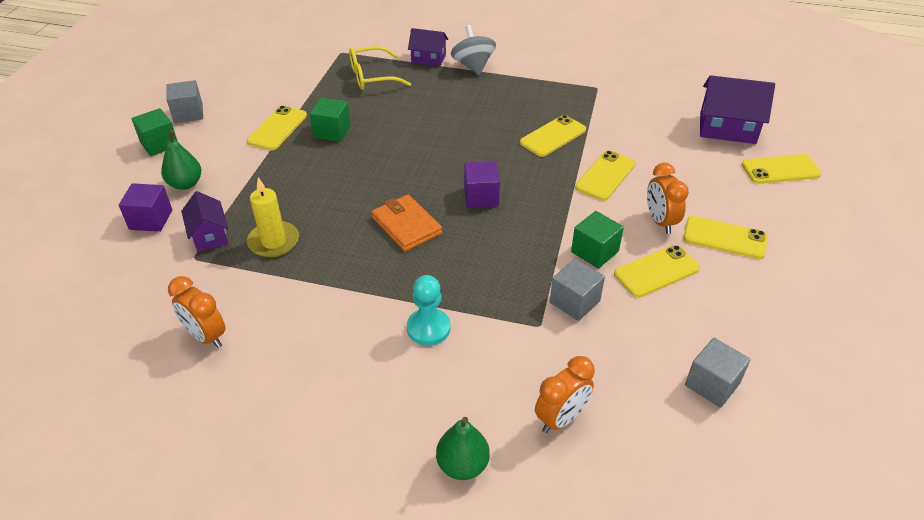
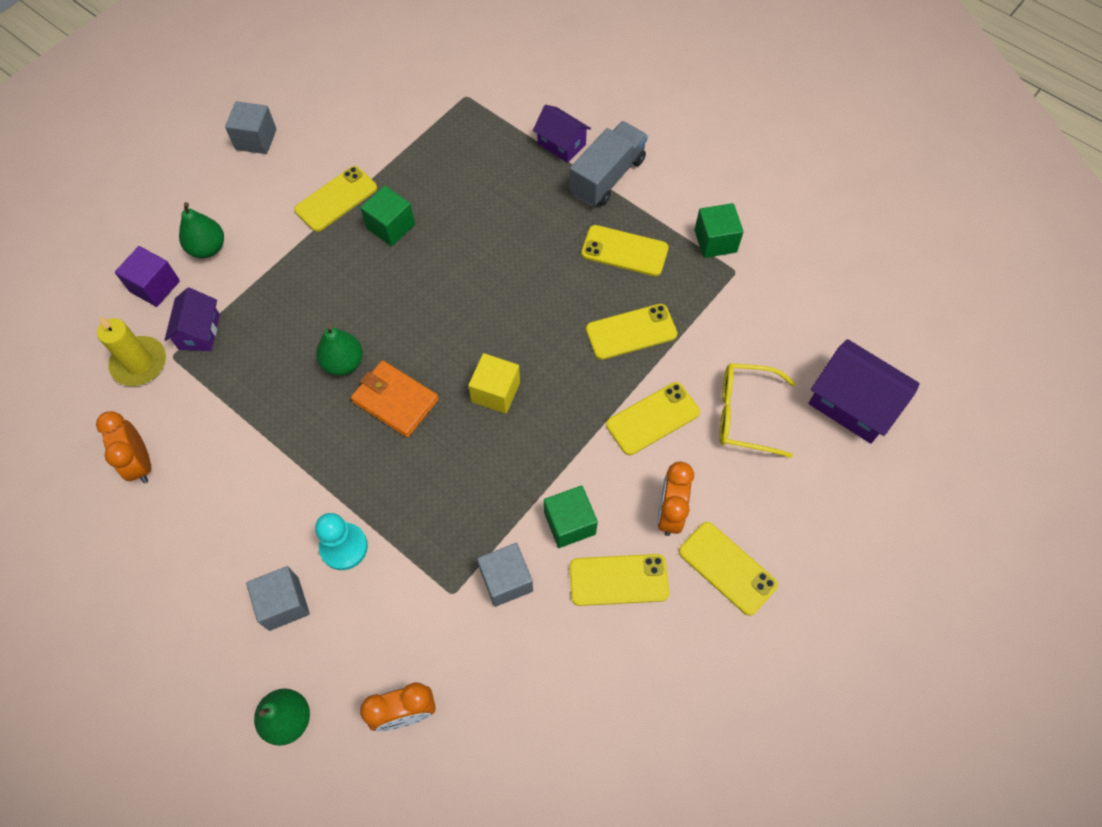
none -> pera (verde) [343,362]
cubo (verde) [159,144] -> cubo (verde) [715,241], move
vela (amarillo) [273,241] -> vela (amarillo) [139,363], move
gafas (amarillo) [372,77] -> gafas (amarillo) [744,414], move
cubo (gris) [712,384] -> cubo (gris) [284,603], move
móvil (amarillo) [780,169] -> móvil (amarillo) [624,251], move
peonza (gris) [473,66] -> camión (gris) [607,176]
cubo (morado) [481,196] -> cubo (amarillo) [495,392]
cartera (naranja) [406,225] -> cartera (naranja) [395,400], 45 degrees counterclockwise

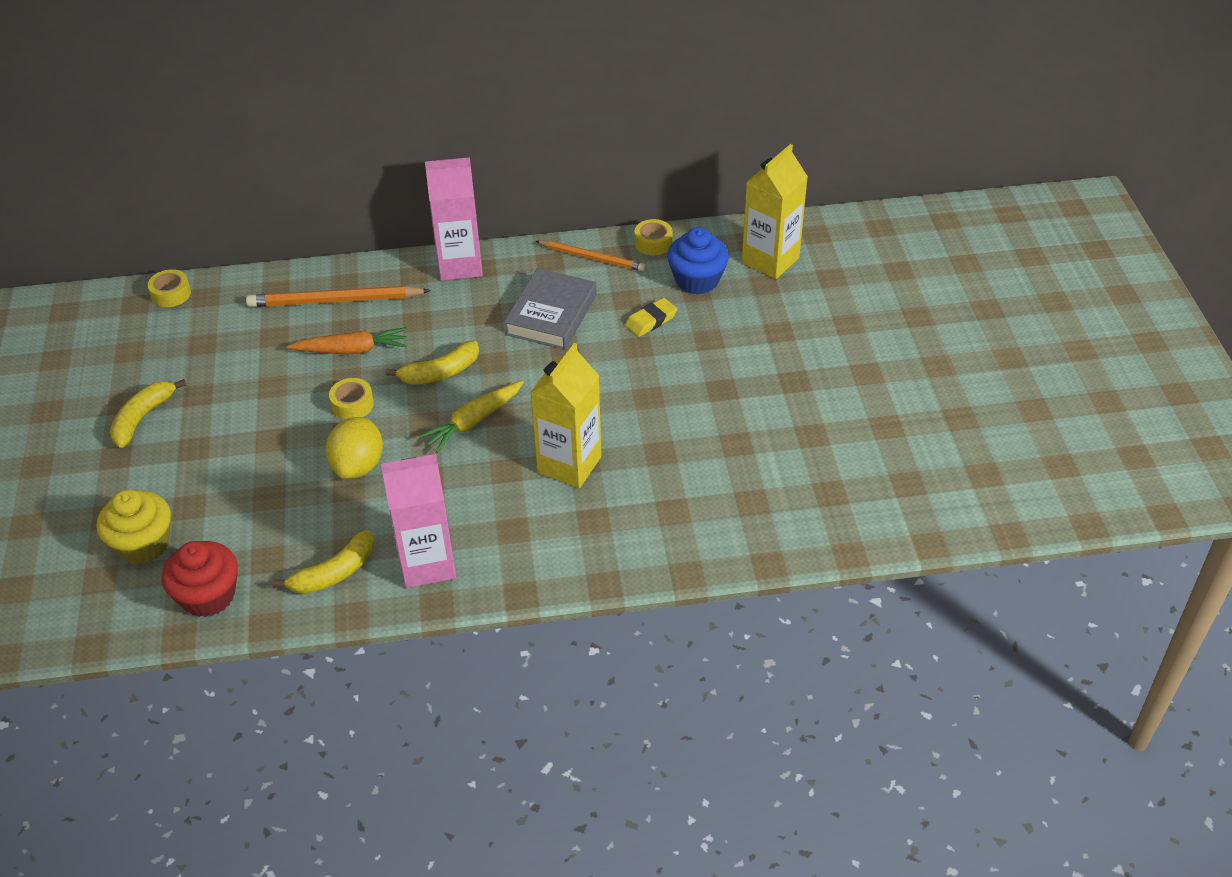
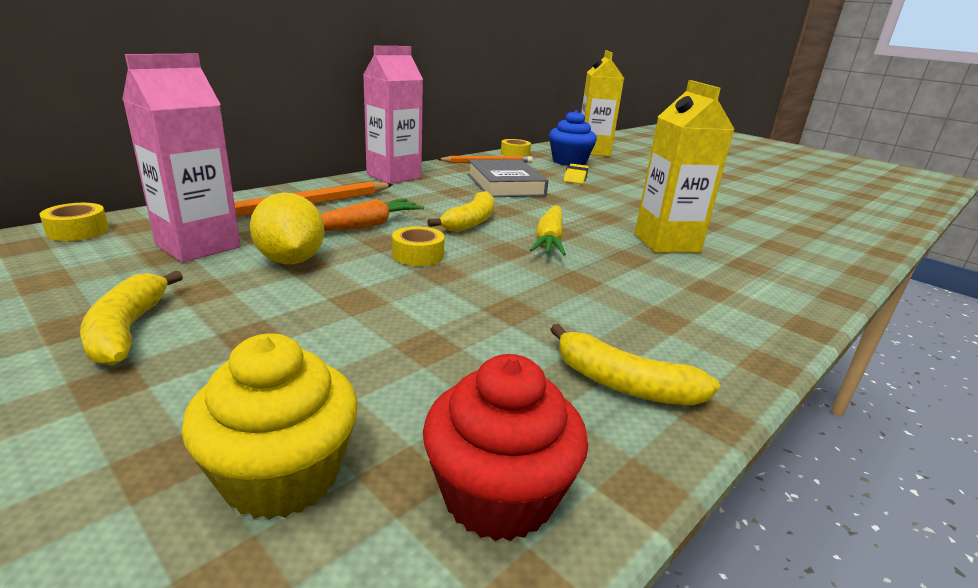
limón (amarillo) [358,466] -> limón (amarillo) [291,260], move
cartón de leche (rosa) [427,564] -> cartón de leche (rosa) [198,246], move
plátano (amarillo) [334,573] -> plátano (amarillo) [624,384], 105 degrees clockwise

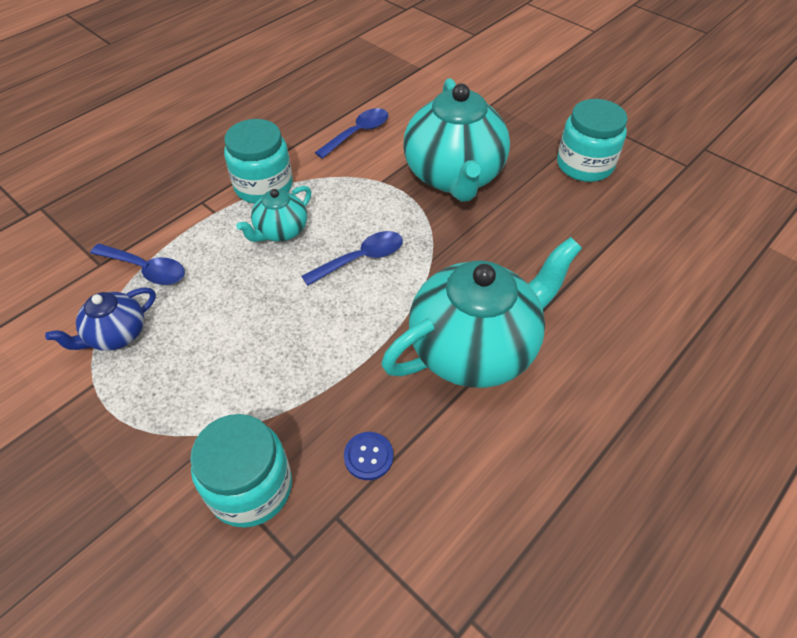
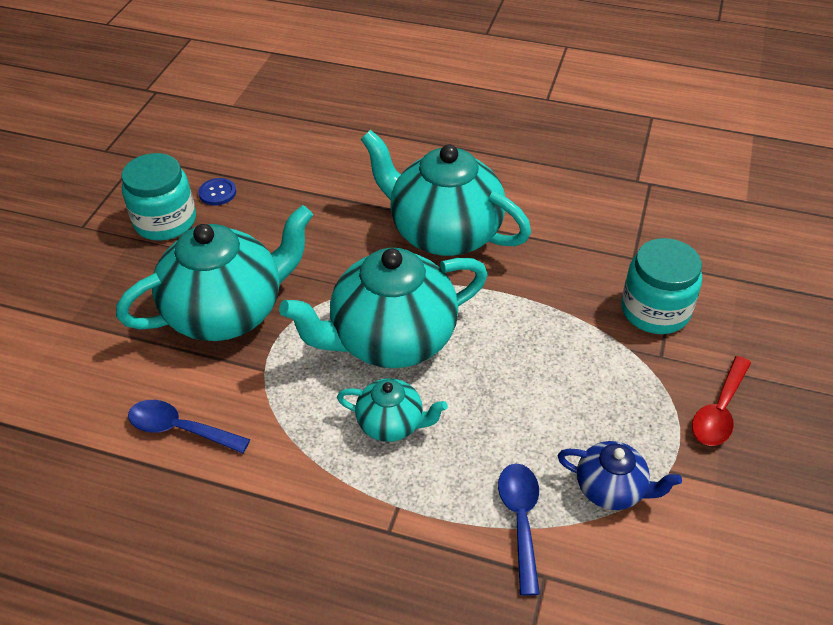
tarro (turquesa) [263,186] -> none
none -> cuchara (rojo) [719,411]
botón (azul) [368,456] -> botón (azul) [217,193], move
cuchara (azul) [361,259] -> tetera (turquesa) [391,339]

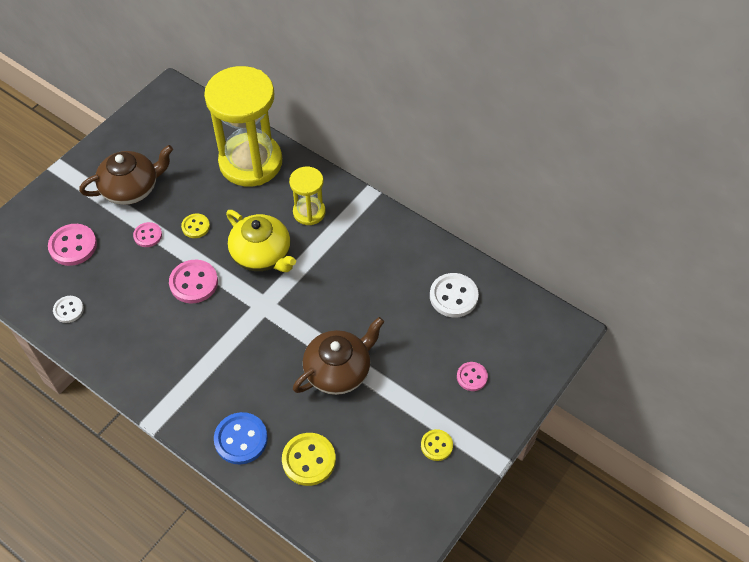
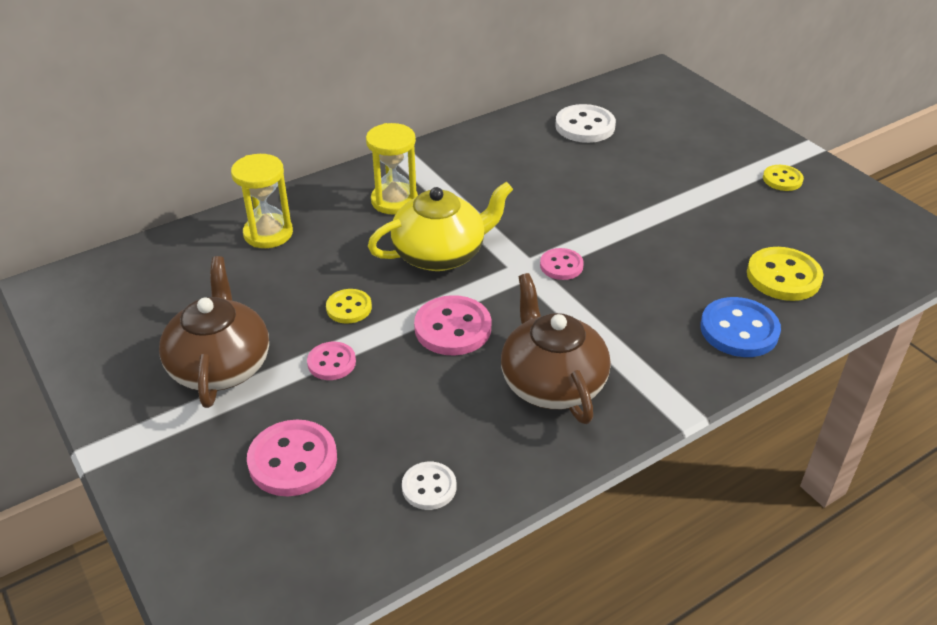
tetera (marrón) [338,370] -> tetera (marrón) [551,382], move
botón (rosa) [472,377] -> botón (rosa) [561,266], move
reloj de arena (amarillo) [250,162] -> reloj de arena (amarillo) [268,233], x0.50

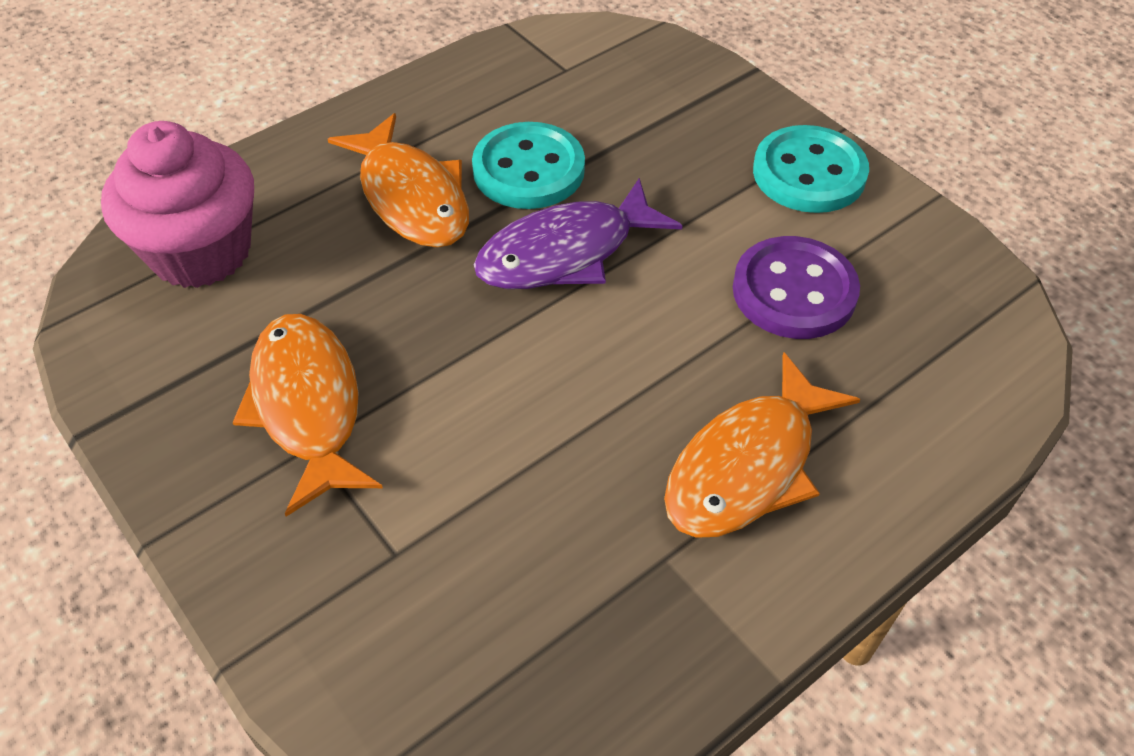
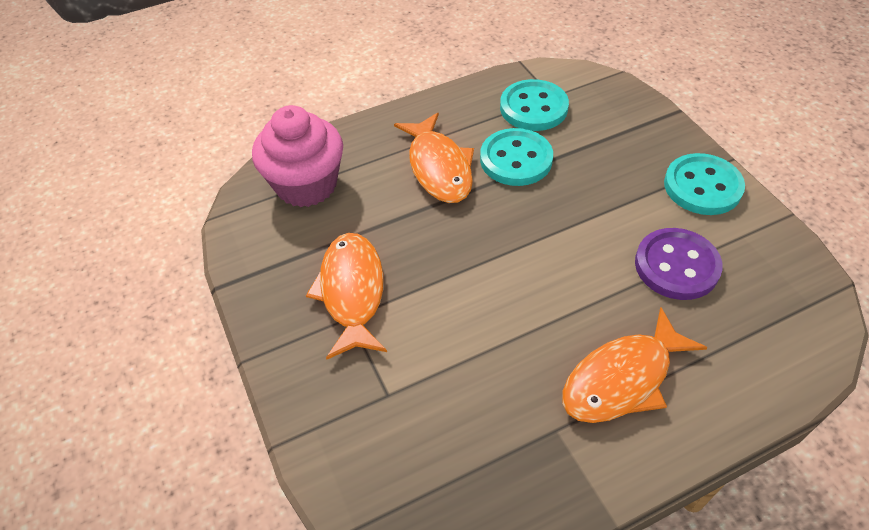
pez (morado) [565,253] -> none
none -> botón (turquesa) [533,108]

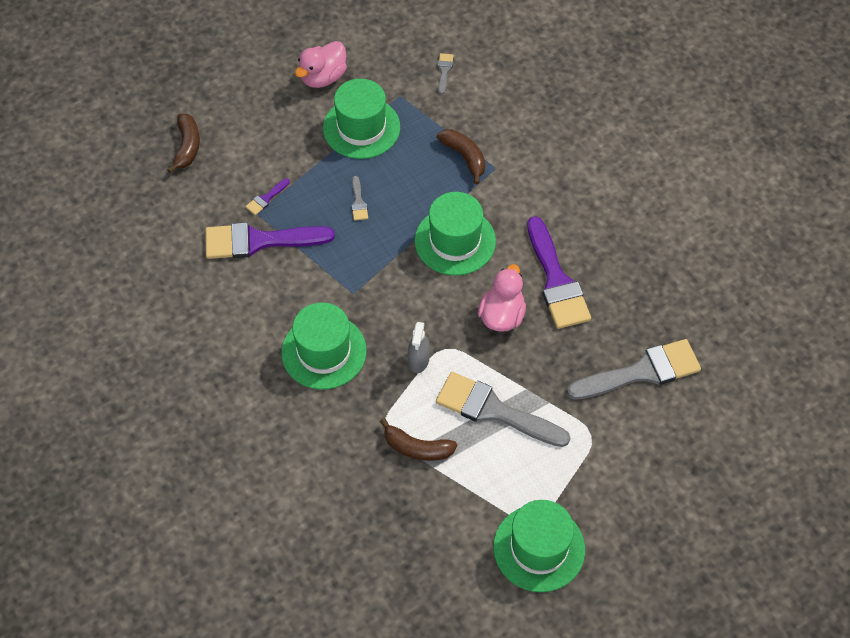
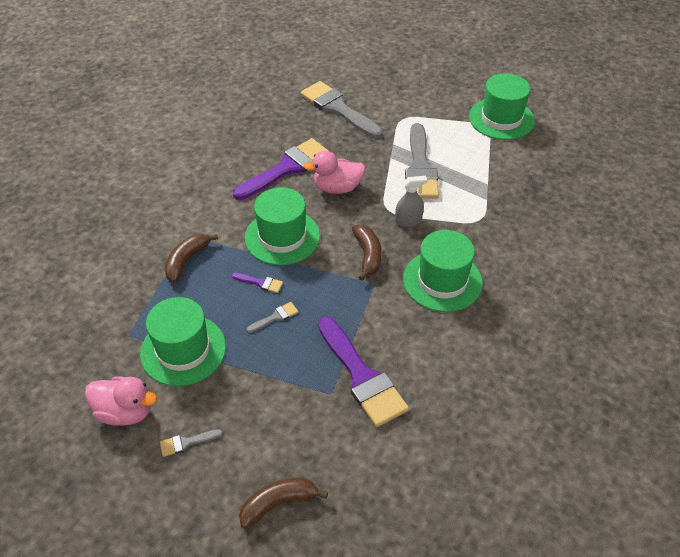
pincel (morado) [266,198] -> pincel (morado) [260,283], move
plátano (marrón) [417,448] -> plátano (marrón) [368,255], move
pincel (gris) [444,71] -> pincel (gris) [186,442], move

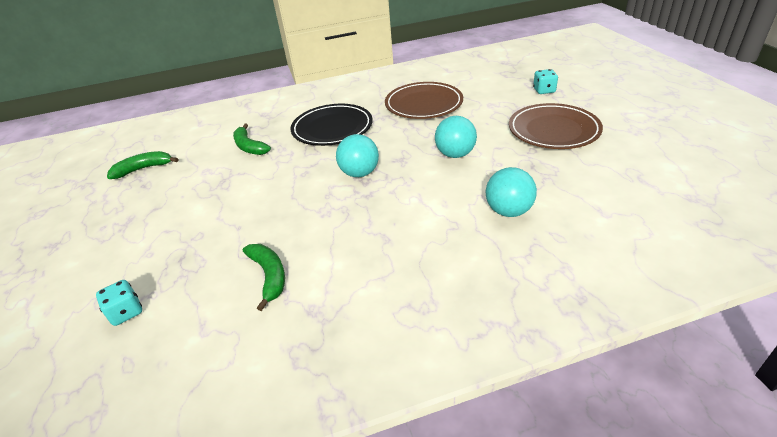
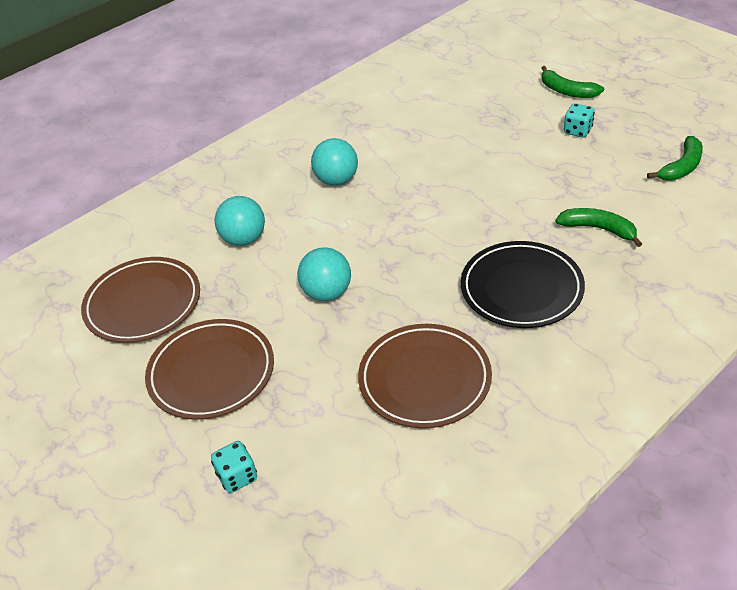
none -> plato (marrón) [143,304]
dado (turquesa) [126,312] -> dado (turquesa) [577,131], move
plátano (verde) [269,276] -> plátano (verde) [567,91], move
pelota (turquesa) [359,173] -> pelota (turquesa) [336,180], move

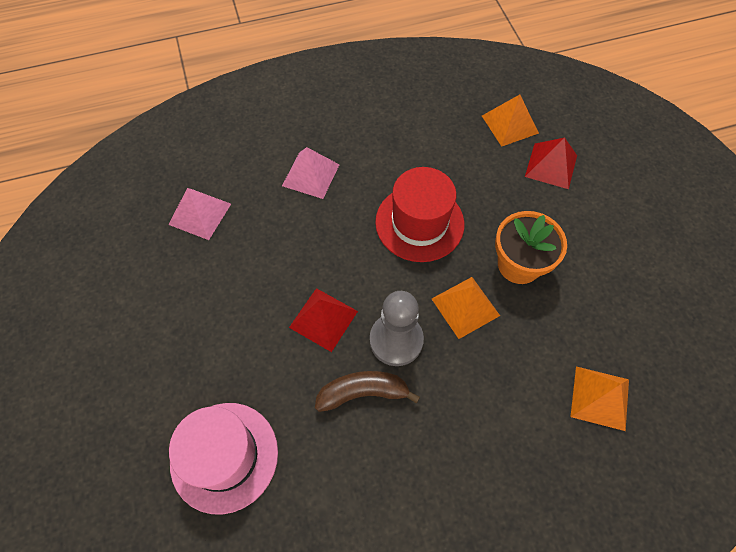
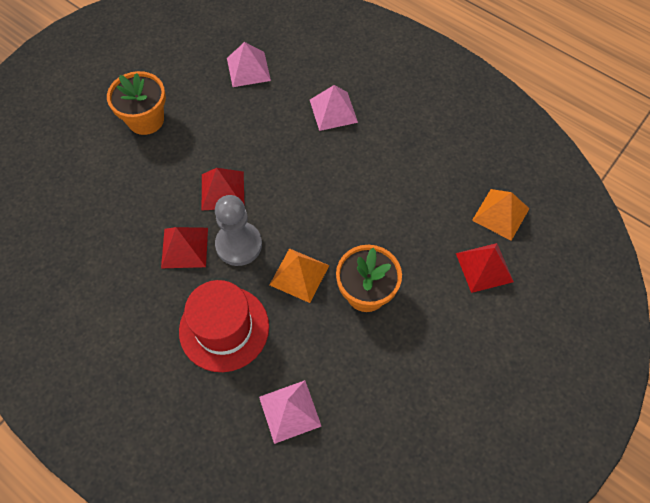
sombrero (rosa) [224,456] -> none
none -> maceta (naranja) [146,120]
sombrero (rojo) [419,223] -> sombrero (rojo) [224,328], move
plátano (marrón) [363,392] -> pirámide (rojo) [185,247]
pirámide (naranja) [600,398] -> pirámide (rosa) [290,411]

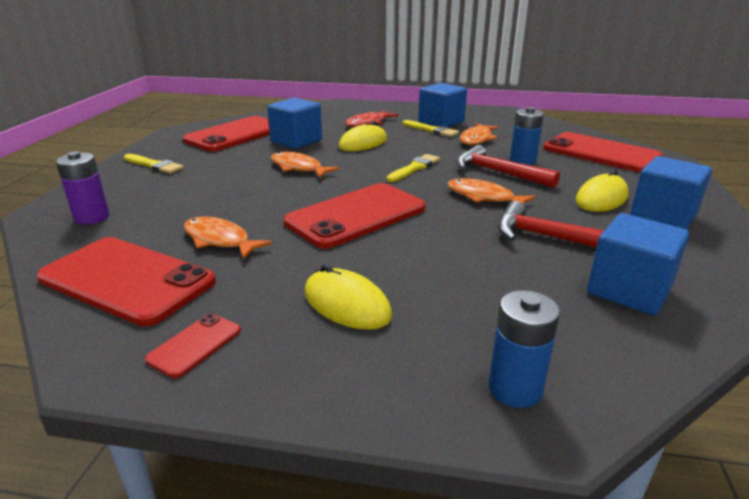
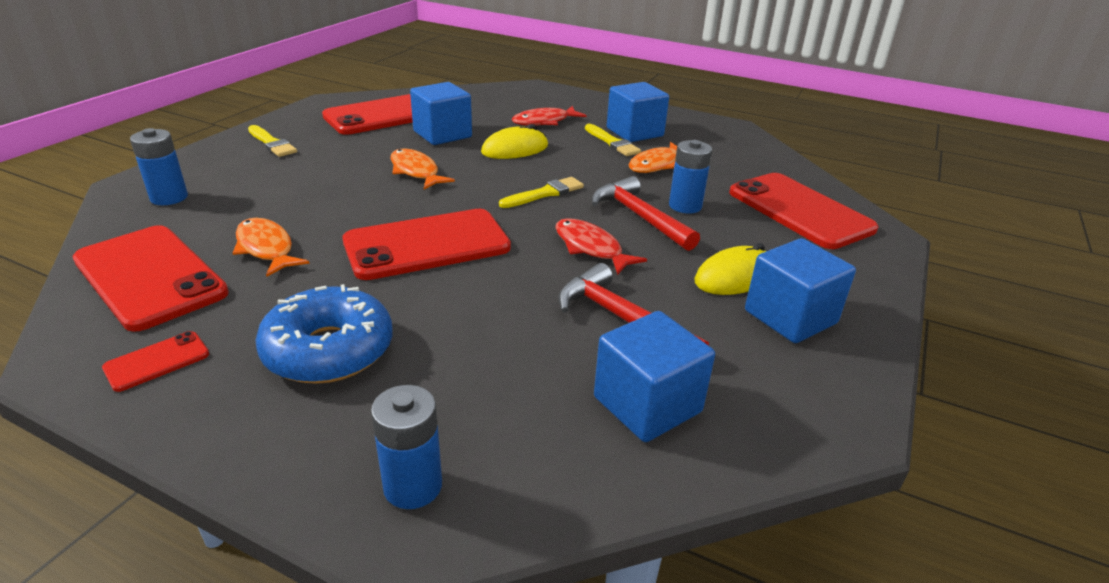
ratón (amarillo) [346,304] -> rosquilla (azul) [329,350]
pila (morado) [92,217] -> pila (azul) [169,197]
pez (naranja) [484,197] -> pez (rojo) [591,248]

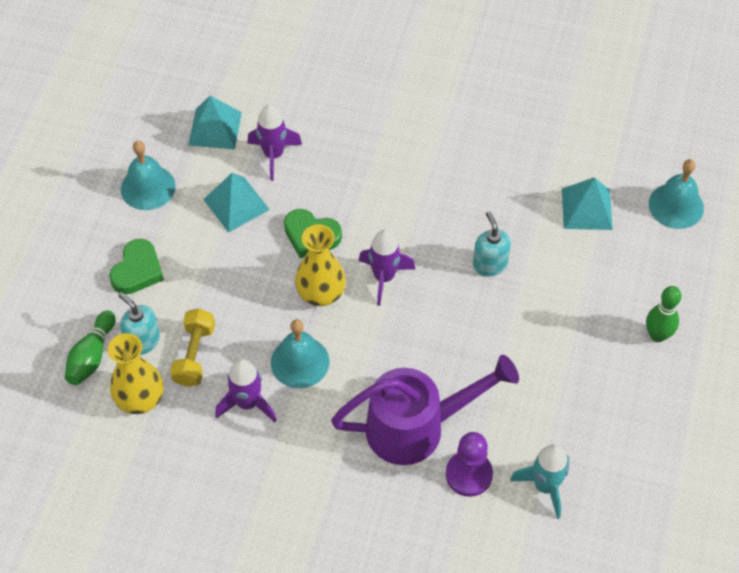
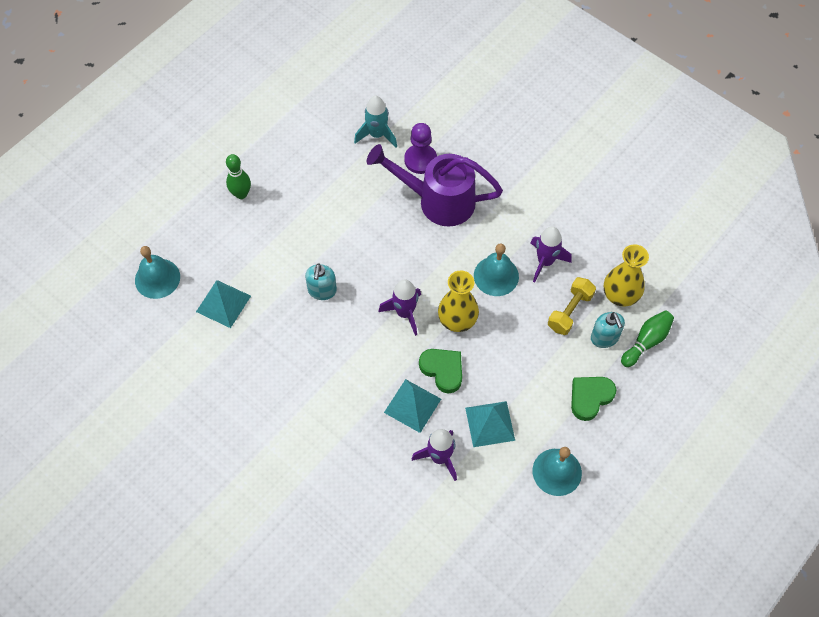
pirámide (turquesa) [215,128] -> pirámide (turquesa) [412,405], move

